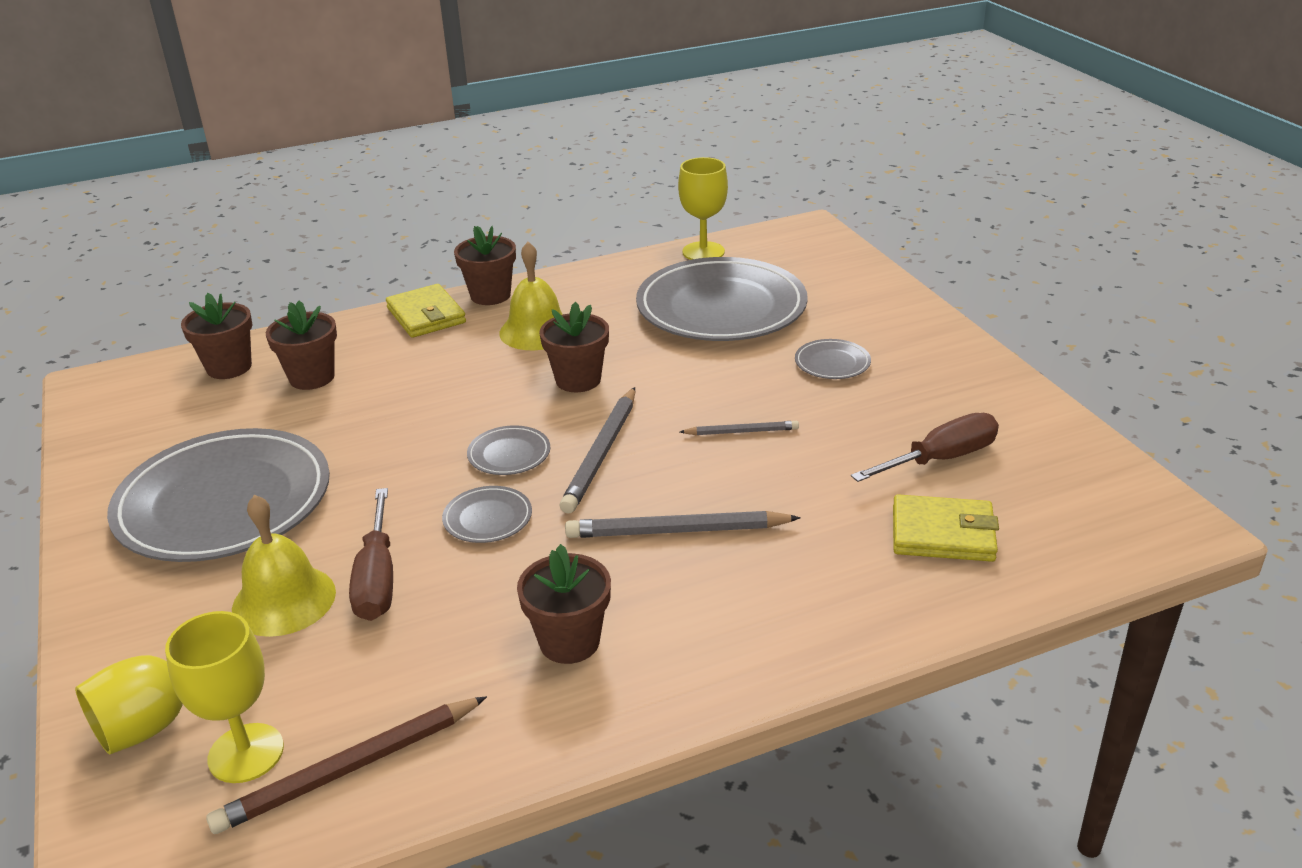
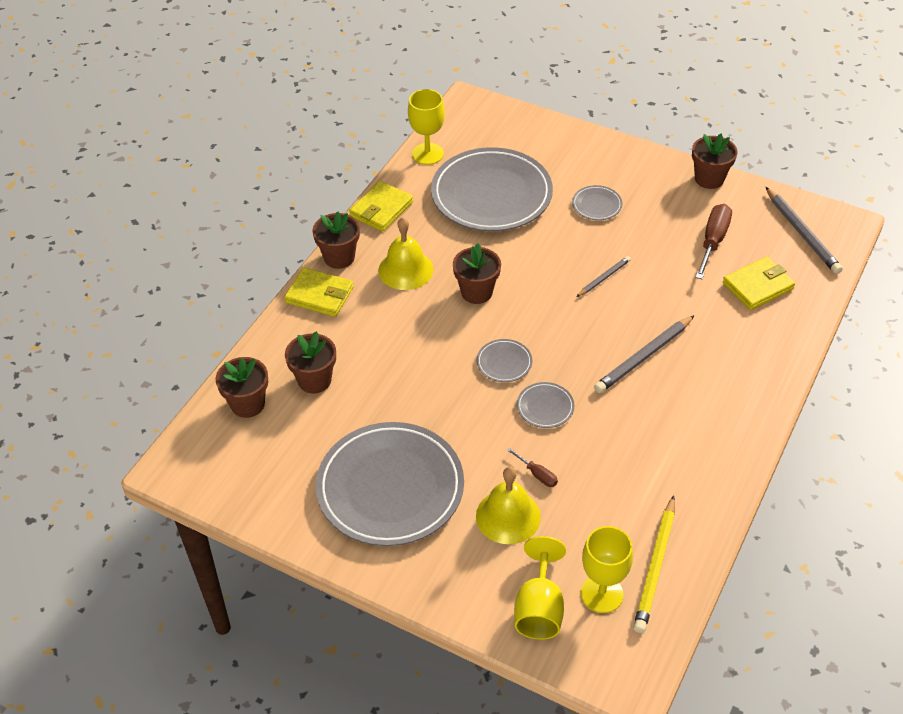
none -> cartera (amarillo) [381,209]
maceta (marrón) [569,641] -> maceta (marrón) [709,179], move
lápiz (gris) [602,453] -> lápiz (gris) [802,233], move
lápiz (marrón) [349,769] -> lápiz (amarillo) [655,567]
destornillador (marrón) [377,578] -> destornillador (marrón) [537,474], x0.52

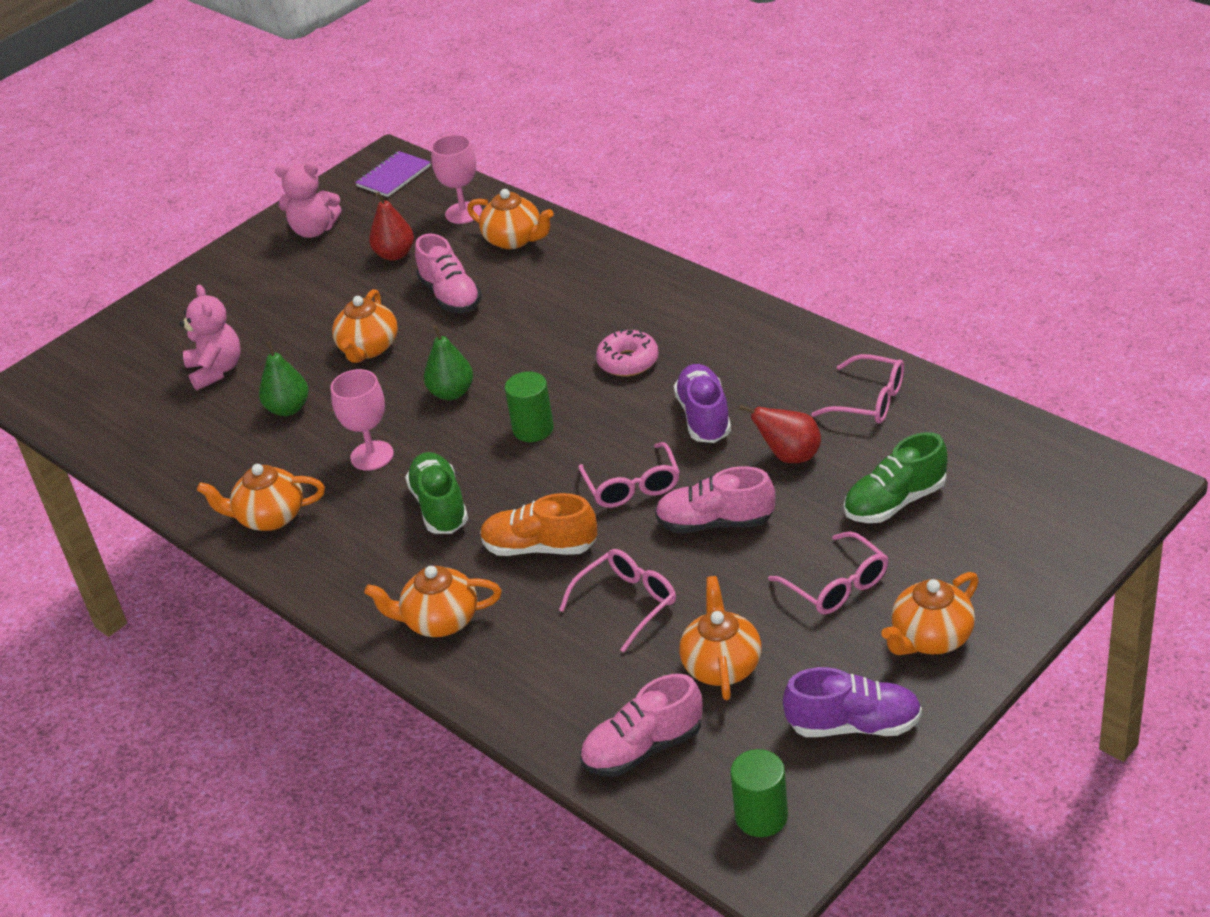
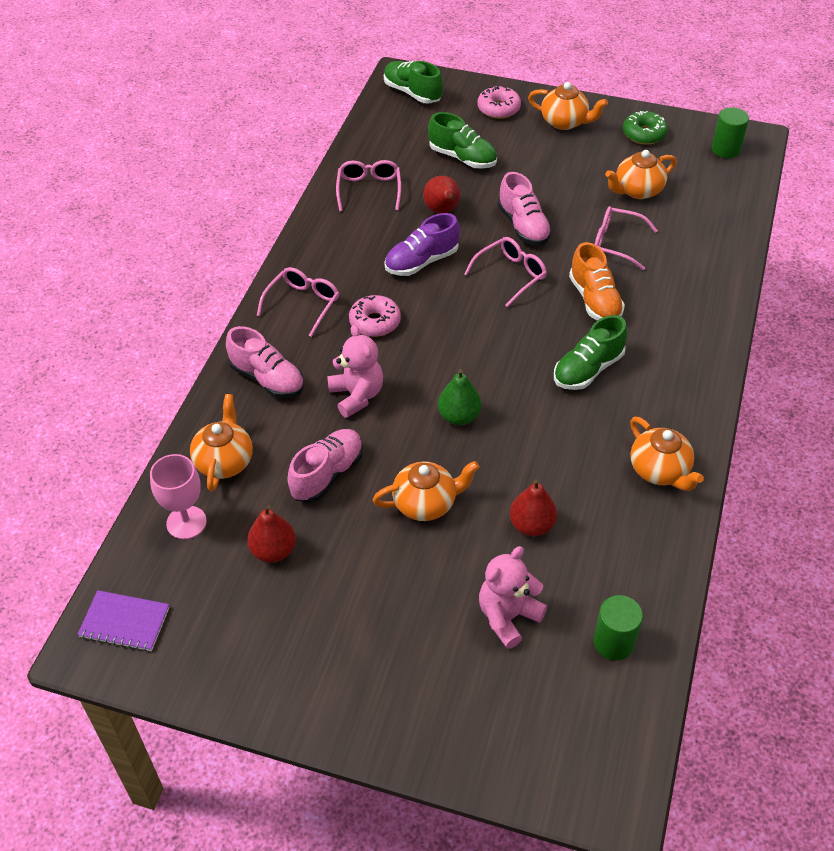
copa (rosa) [372,456] -> none
tetera (naranja) [440,621] -> none
none -> zapato (verde) [412,93]
none -> rosquilla (rosa) [498,108]
osito (rosa) [314,230] -> osito (rosa) [357,395], move
cilindro (verde) [533,429] -> cilindro (verde) [614,642], move
zapato (rosa) [643,748] -> zapato (rosa) [267,379], move
gafas (rosa) [836,585] -> gafas (rosa) [303,304], move
zapato (morado) [854,725] -> rosquilla (verde) [644,134]
pera (verde) [288,409] -> pera (rojo) [531,525]

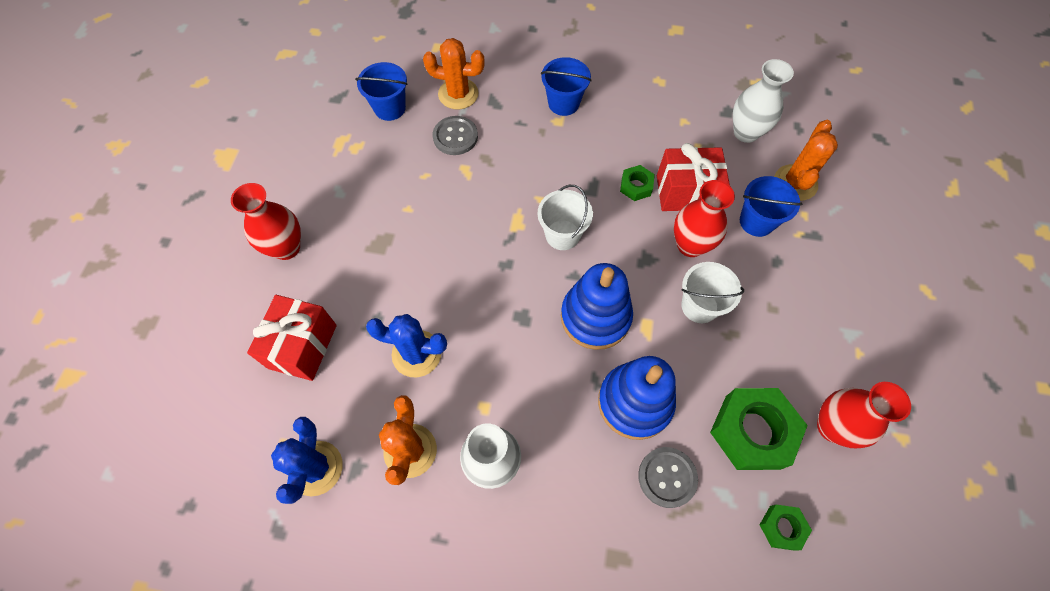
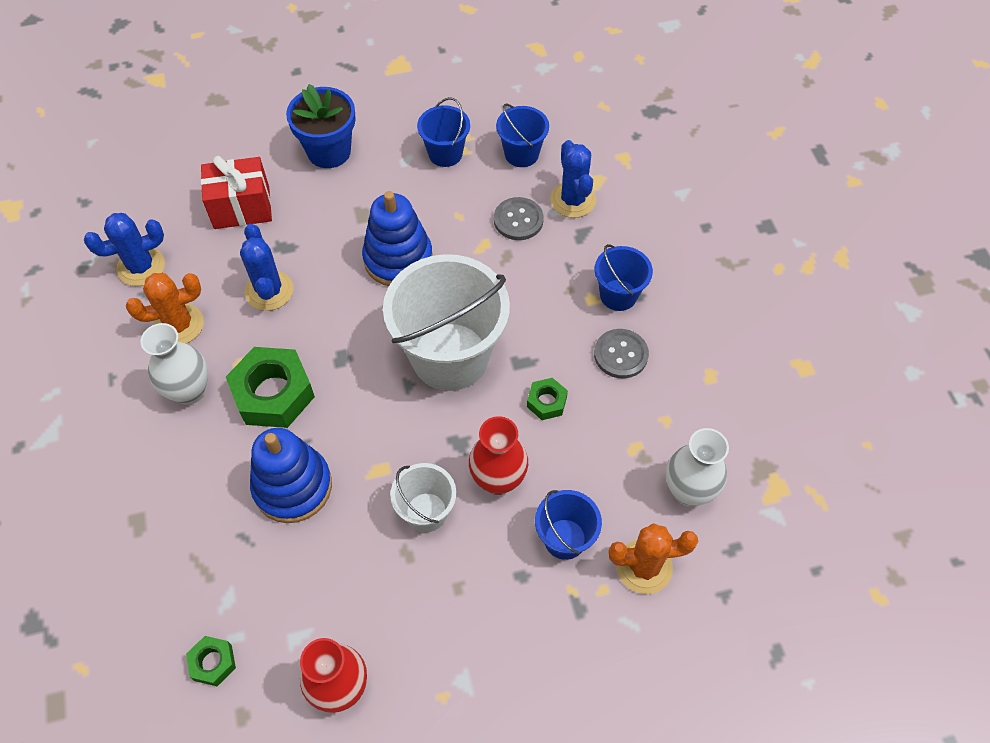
regalo (rojo) [685,192] -> none
none -> balde (azul) [445,153]
juguete apilable (azul) [595,317] -> juguete apilable (azul) [398,259], move
botón (gris) [667,477] -> botón (gris) [620,354], move
tuerca (verde) [752,432] -> tuerca (verde) [273,394], move
florero (rojo) [286,248] -> maceta (azul) [329,151]
cactus (naranja) [458,94] -> cactus (azul) [573,200]
balde (blanco) [562,235] -> balde (blanco) [450,356], x2.01

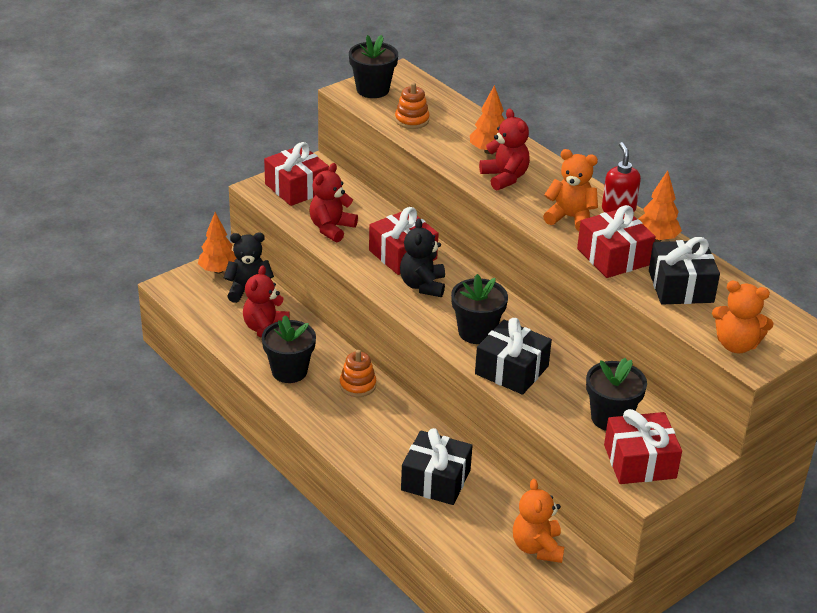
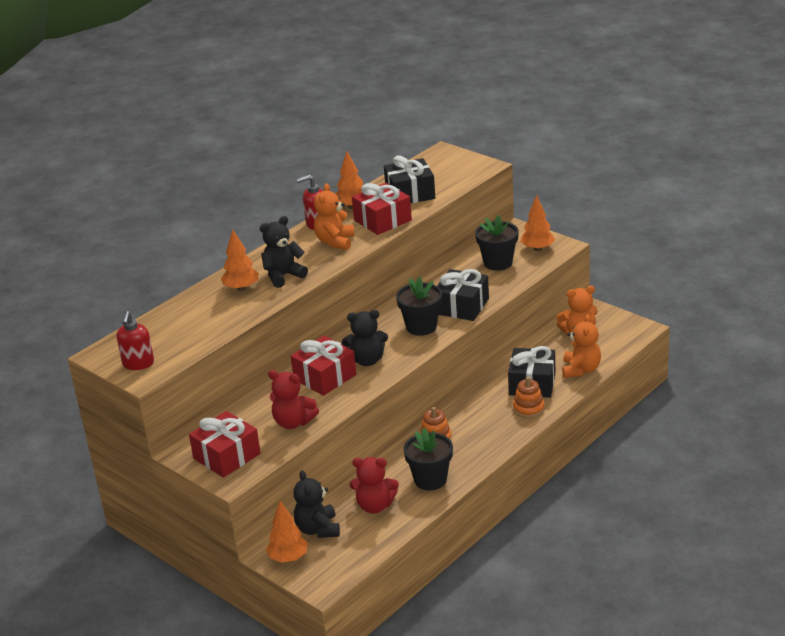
juguete apilable (naranja) [412,120] -> juguete apilable (naranja) [528,409], move
osito (naranja) [736,345] -> osito (naranja) [581,370], move
maceta (negro) [372,90] -> dispensador de jabón (rojo) [138,364]
regalo (rojo) [639,461] -> árbol (naranja) [537,249]
osito (rojo) [504,178] -> osito (negro) [283,276]

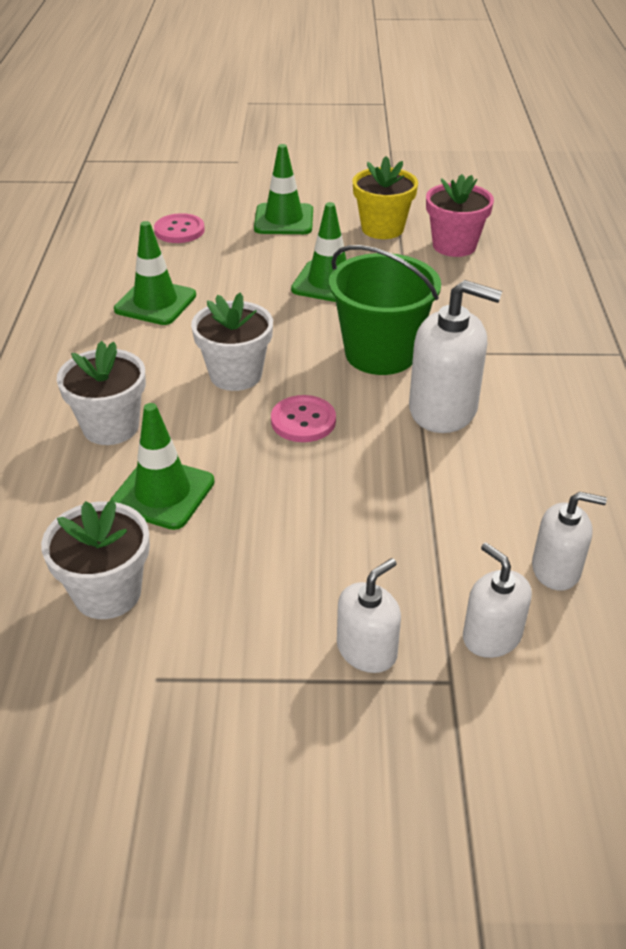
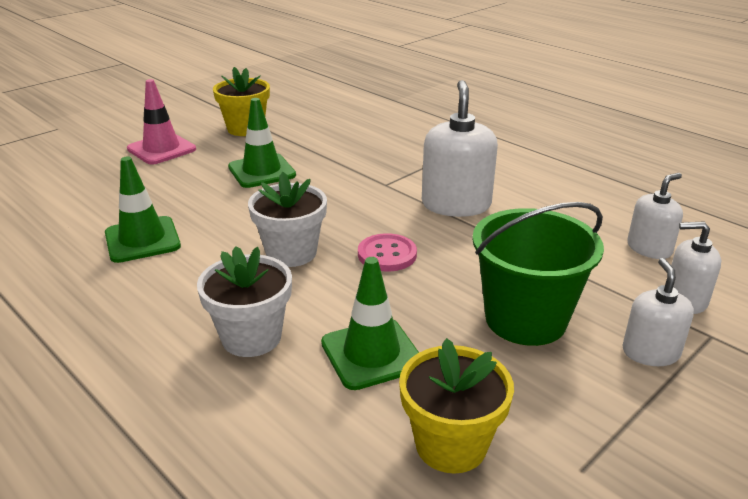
botón (rosa) [179,230] -> none
maceta (rosa) [454,245] -> none
balde (verde) [380,353] -> balde (verde) [525,319], move
maceta (blanco) [107,593] -> maceta (amarillo) [451,445]
cono de tráfico (verde) [284,220] -> cono de tráfico (rosa) [161,149]
dispensador de jabón (blanco) [443,409] -> dispensador de jabón (blanco) [456,204], 60 degrees counterclockwise

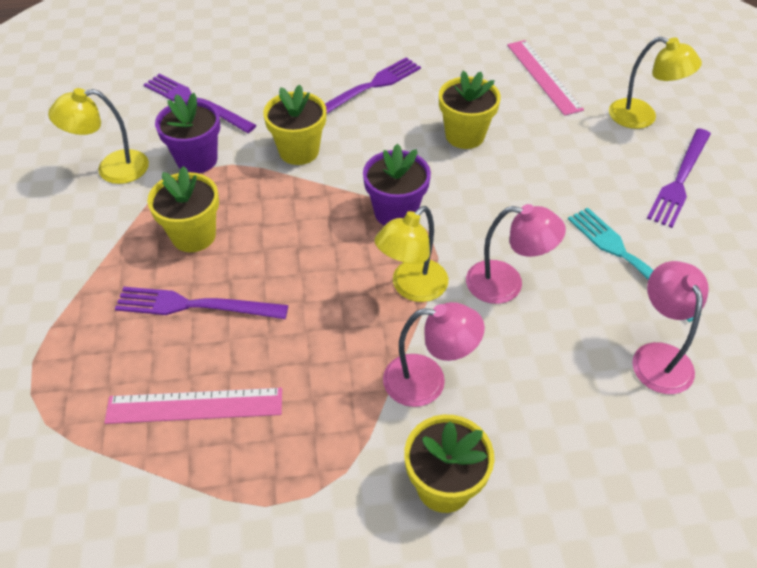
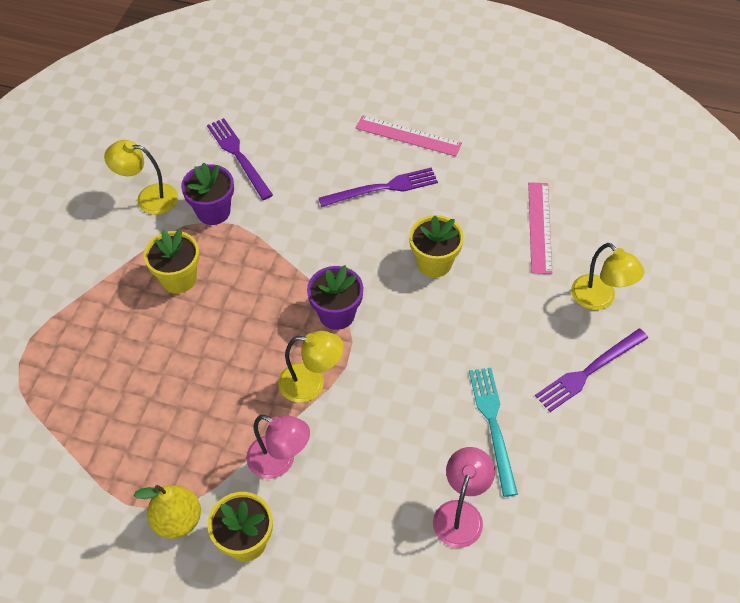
tenedor (morado) [195,306] -> none
maceta (amarillo) [299,151] -> none
lámpara (rosa) [506,284] -> none
none -> pera (amarillo) [177,520]
regla (rosa) [195,405] -> regla (rosa) [408,136], move
lámpara (amarillo) [412,288] -> lámpara (amarillo) [311,383], 150 degrees counterclockwise

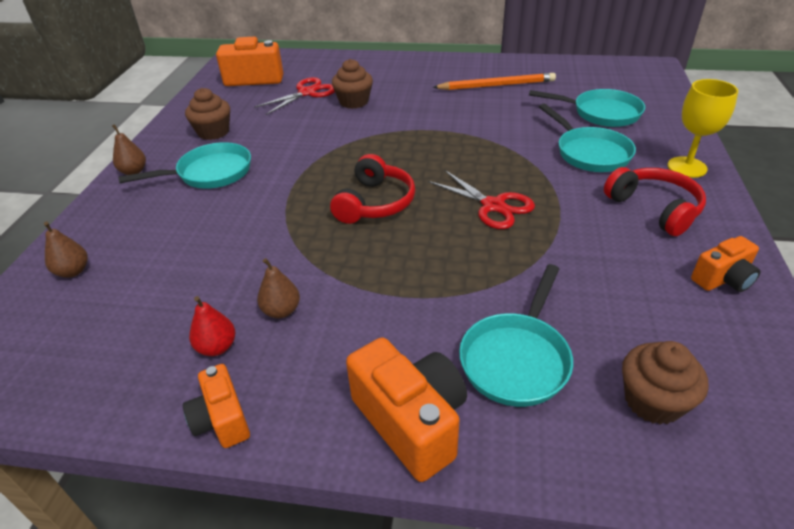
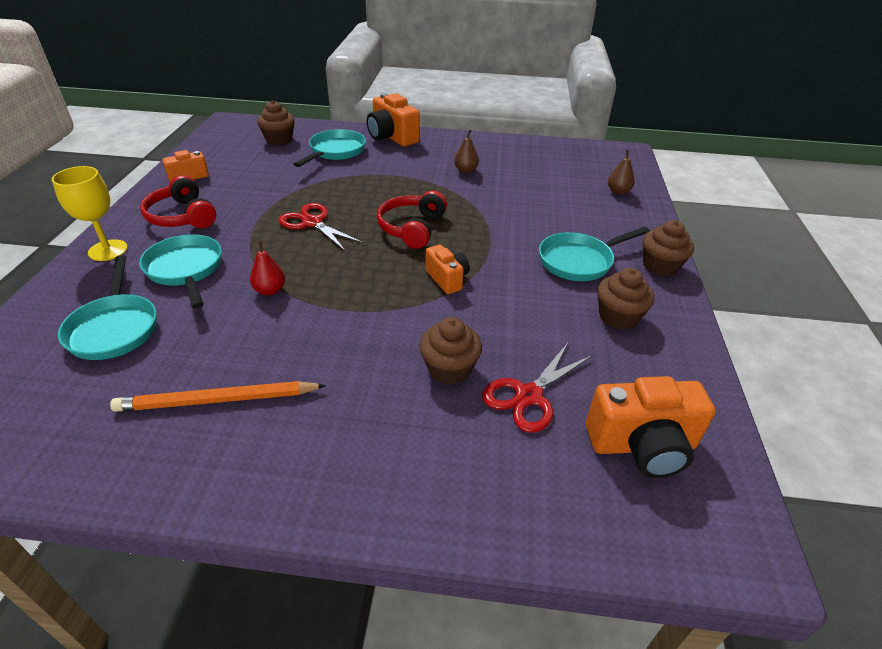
cámara (naranja) [222,420] -> cámara (naranja) [447,279], move
pera (rojo) [217,347] -> pera (rojo) [270,290], move
pera (marrón) [134,171] -> magdalena (marrón) [660,266]
sartén (turquesa) [601,113] -> sartén (turquesa) [114,328], 120 degrees counterclockwise

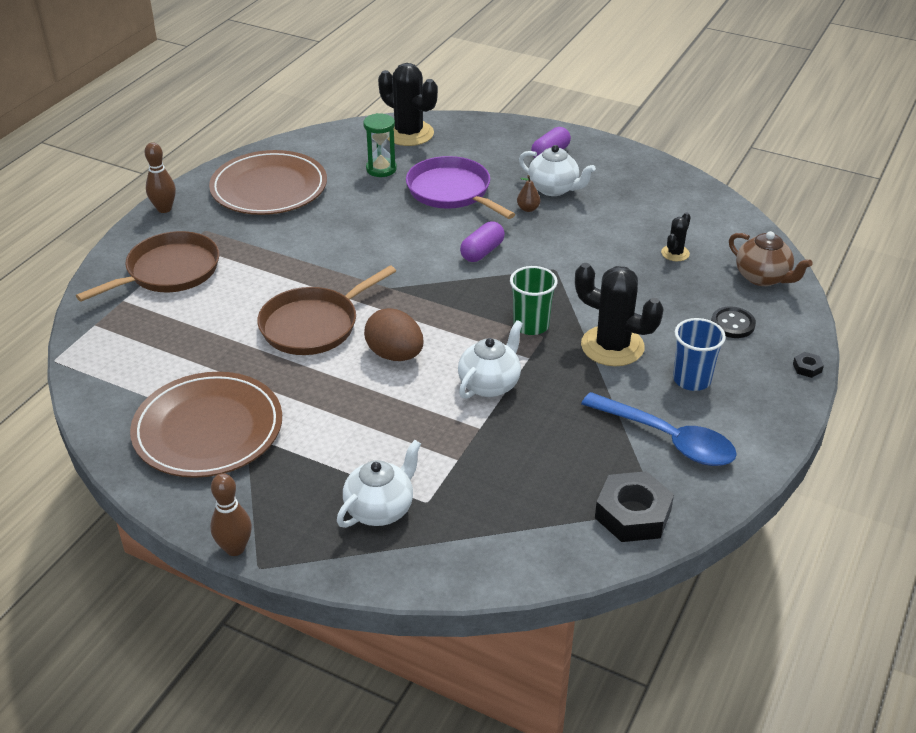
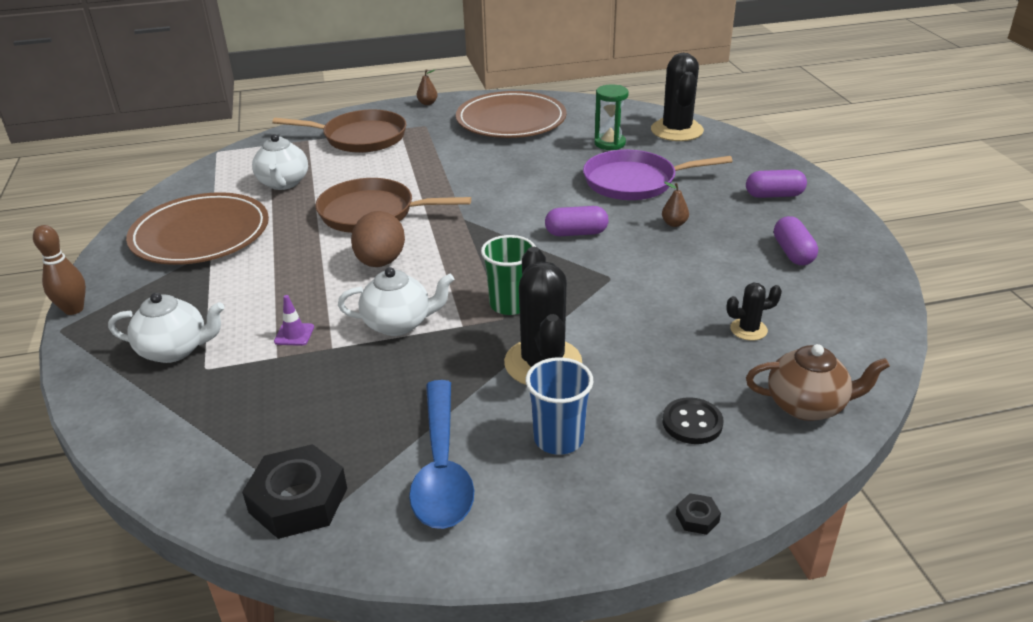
none -> cono de tráfico (morado) [294,334]
none -> cápsula (morado) [793,253]
tetera (blanco) [554,189] -> tetera (blanco) [283,183], move
bolo (marrón) [164,209] -> pera (marrón) [427,103]
sartén (morado) [451,191] -> sartén (morado) [634,182], 105 degrees counterclockwise
tetera (marrón) [763,277] -> tetera (marrón) [807,405], 90 degrees counterclockwise

